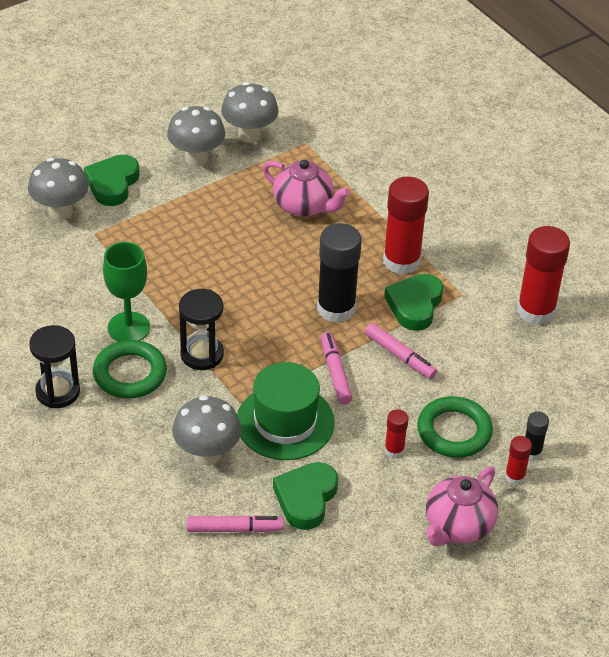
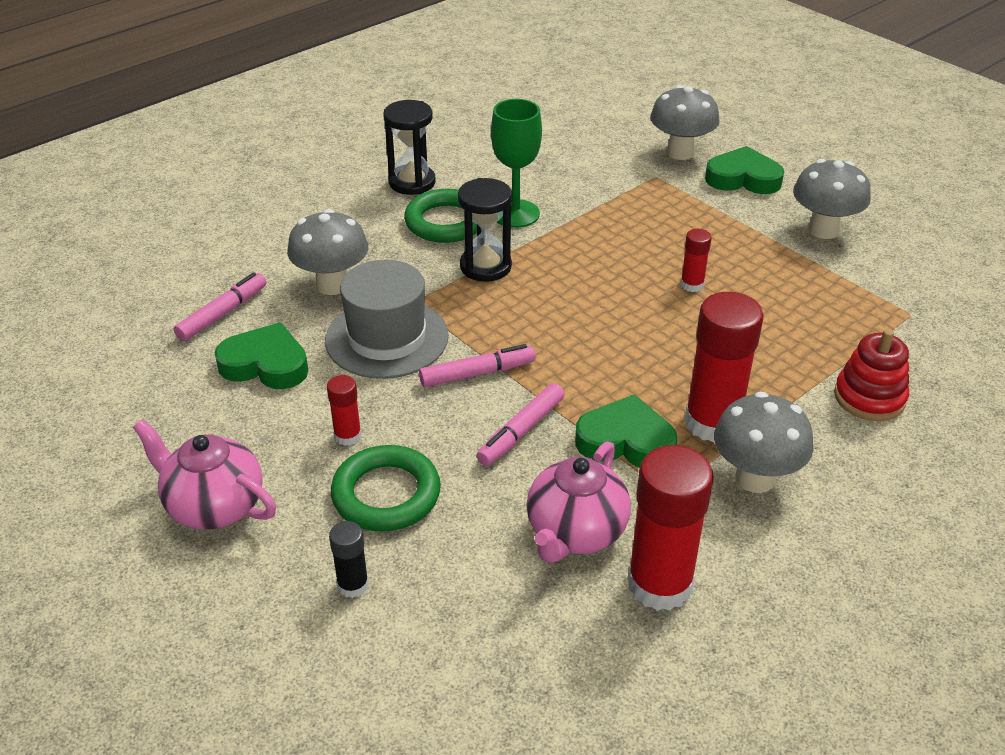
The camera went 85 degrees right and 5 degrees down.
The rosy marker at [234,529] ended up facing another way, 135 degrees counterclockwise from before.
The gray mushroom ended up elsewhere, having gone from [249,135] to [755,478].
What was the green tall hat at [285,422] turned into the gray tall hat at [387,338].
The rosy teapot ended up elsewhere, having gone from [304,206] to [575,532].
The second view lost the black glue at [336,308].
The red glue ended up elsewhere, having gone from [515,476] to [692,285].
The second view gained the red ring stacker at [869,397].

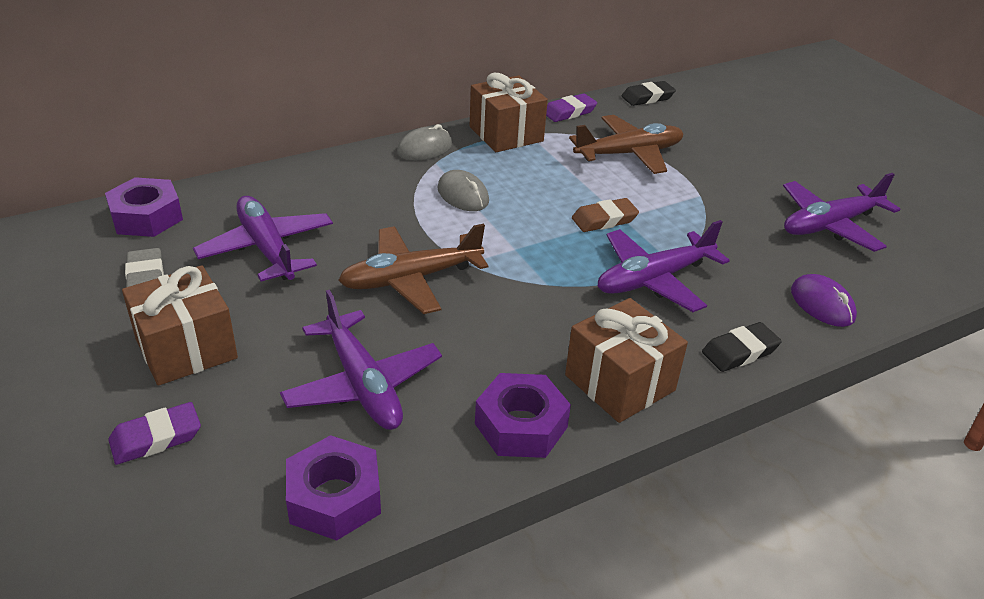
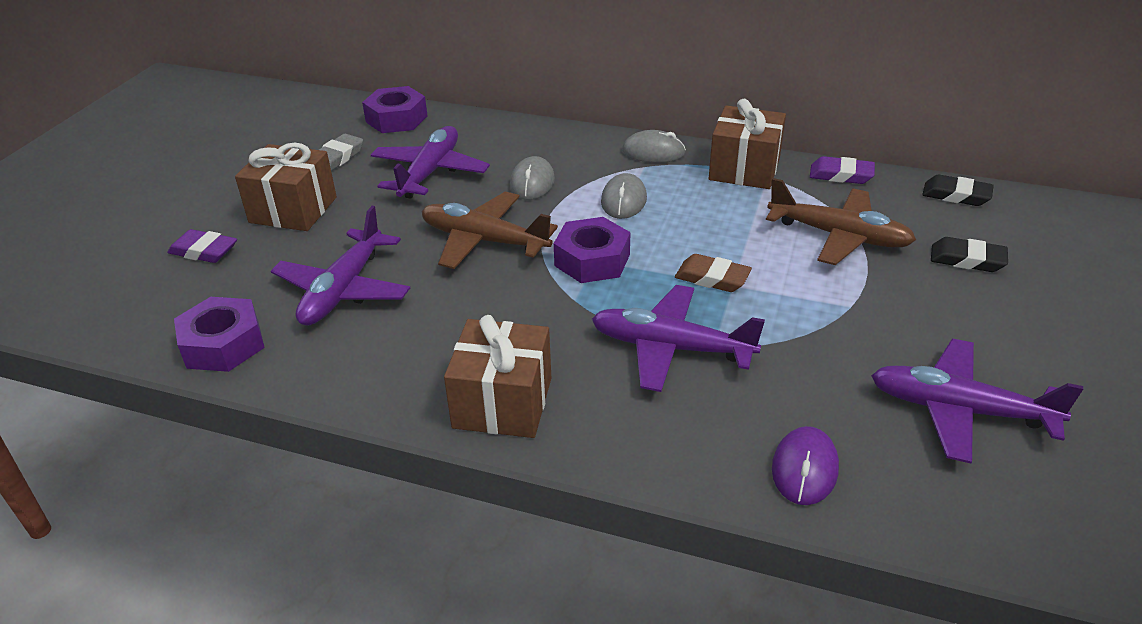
The camera went 50 degrees right and 0 degrees up.
The purple nut ended up elsewhere, having gone from [521,425] to [592,260].
The black gum eraser ended up elsewhere, having gone from [740,351] to [967,259].
The second view gained the gray PC mouse at [532,182].

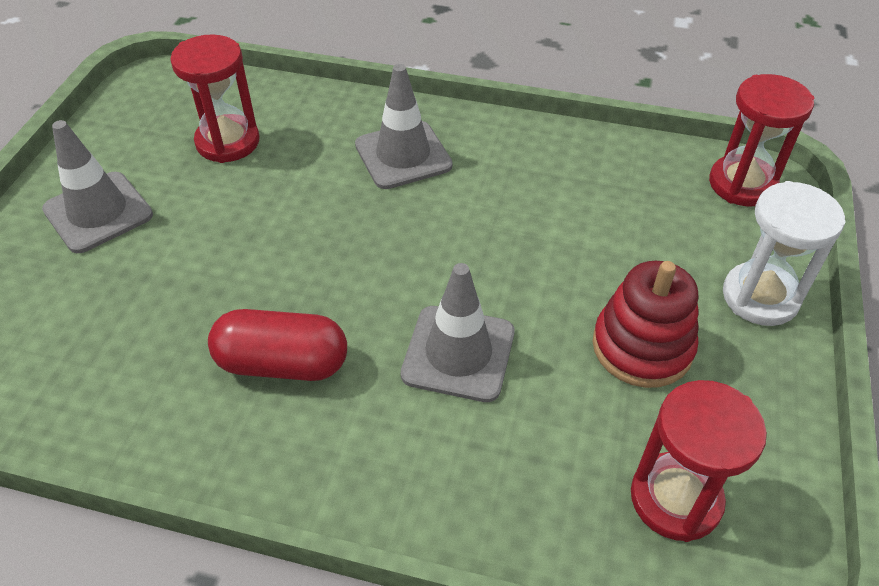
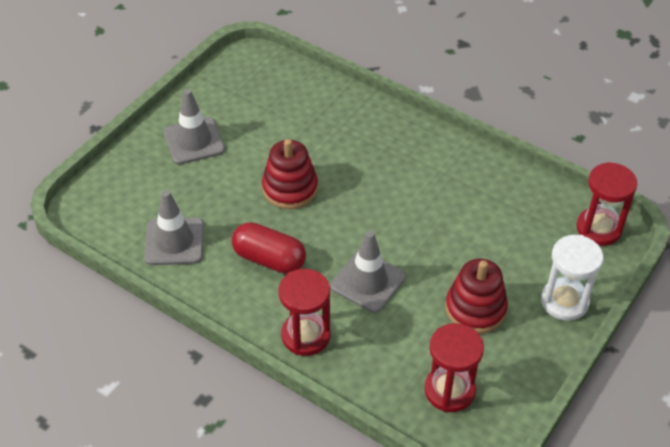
The camera went 20 degrees right and 0 degrees up.
The red sandglass ended up elsewhere, having gone from [228,142] to [306,335].
The gray road cone ended up elsewhere, having gone from [403,155] to [174,241].
The second view gained the red ring stacker at [290,188].

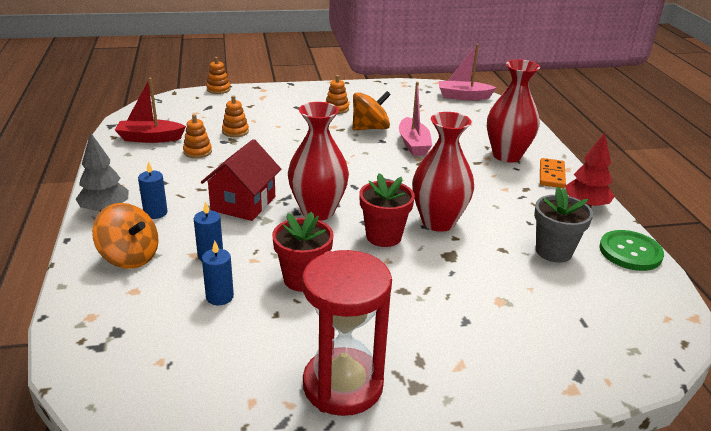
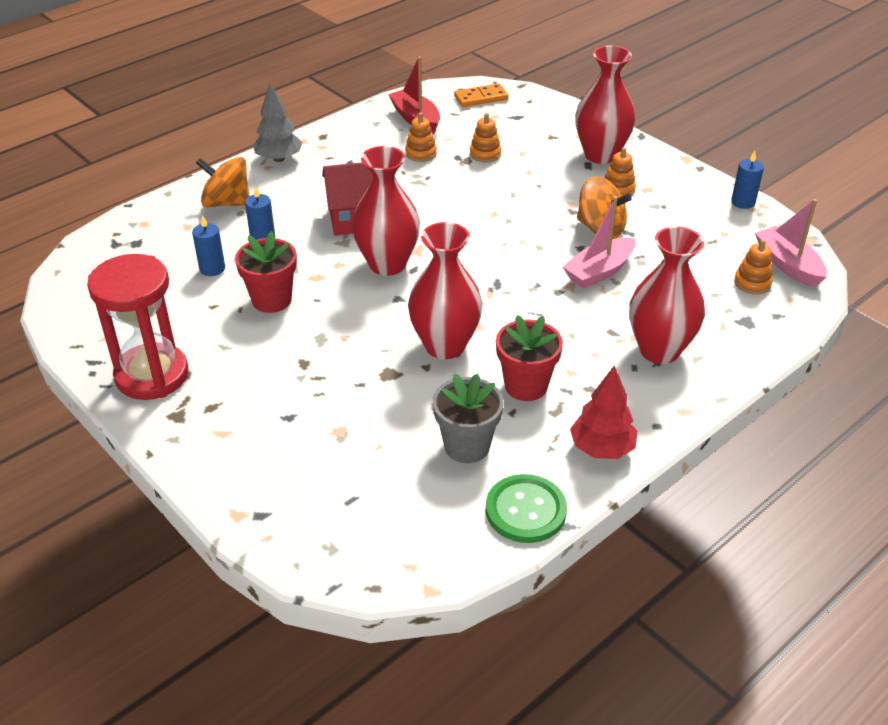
The camera went 60 degrees right and 10 degrees up.
The orange-coloured toy top at [130,257] ended up facing another way, 105 degrees clockwise from before.
The royal blue wax candle ended up elsewhere, having gone from [155,213] to [743,202].
The orange-coloured ring stacker ended up elsewhere, having gone from [218,89] to [752,283].
The red potted plant ended up elsewhere, having gone from [383,236] to [526,386].
The orange-coloured domino piece ended up elsewhere, having gone from [551,175] to [481,98].
The second view gained the red vase at [600,155].

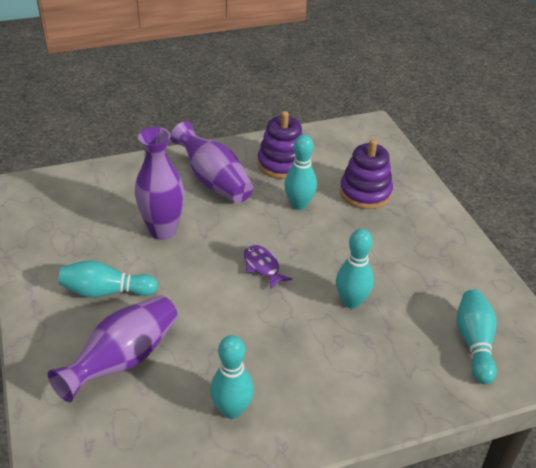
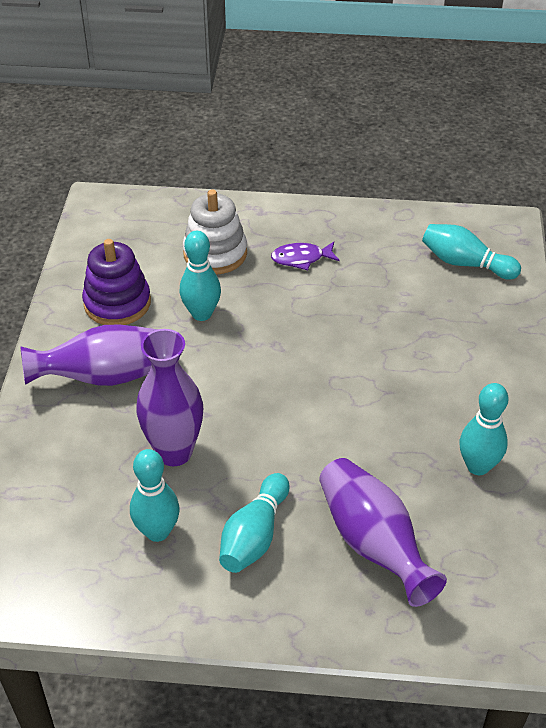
The camera went 65 degrees left and 5 degrees up.
The purple fish ended up elsewhere, having gone from [262,266] to [301,258].
The teal bowling pin ended up elsewhere, having gone from [351,302] to [157,531].
What was the purple ring stacker at [365,193] turned into the pure white ring stacker at [215,253].

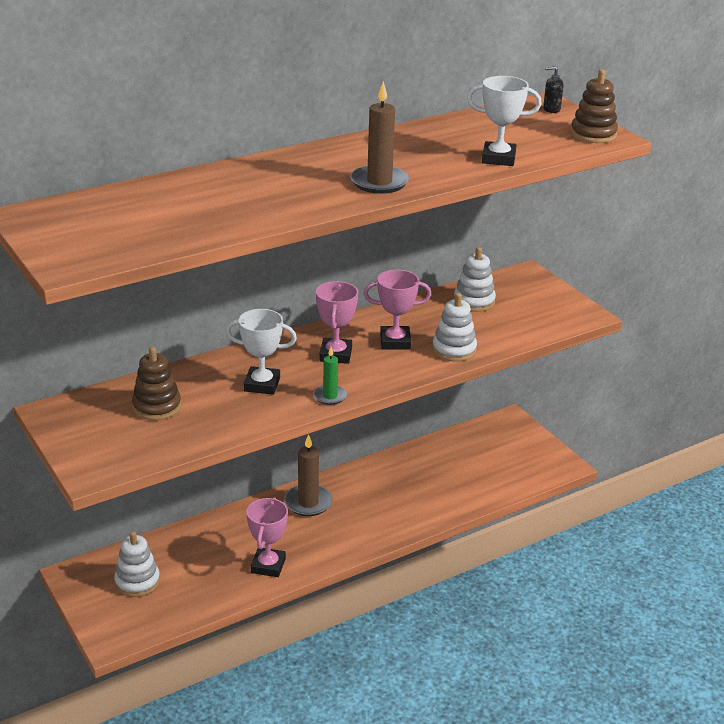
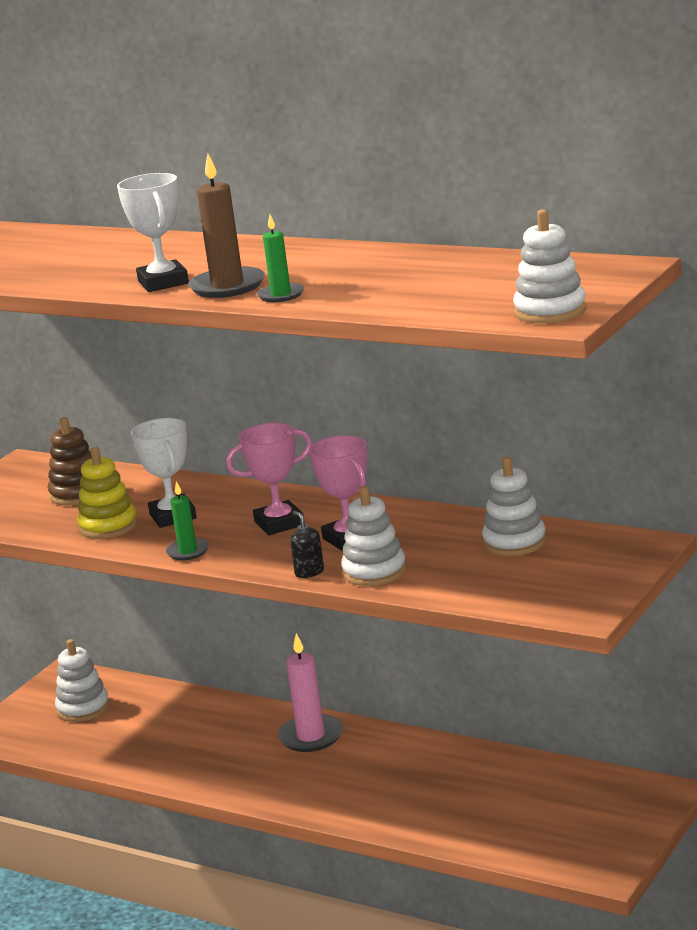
The camera went 65 degrees right and 10 degrees down.
The second view lost the rosy award cup at [268,565].
What was the russet wax candle at [308,503] turned into the rosy wax candle at [311,736].
The pure white award cup ended up elsewhere, having gone from [498,158] to [163,282].
The black pump bottle ended up elsewhere, having gone from [551,109] to [309,572].
What was the russet ring stacker at [593,134] turned into the pure white ring stacker at [550,311].
The second view gained the golden ring stacker at [108,526].
The second view gained the green wax candle at [281,295].

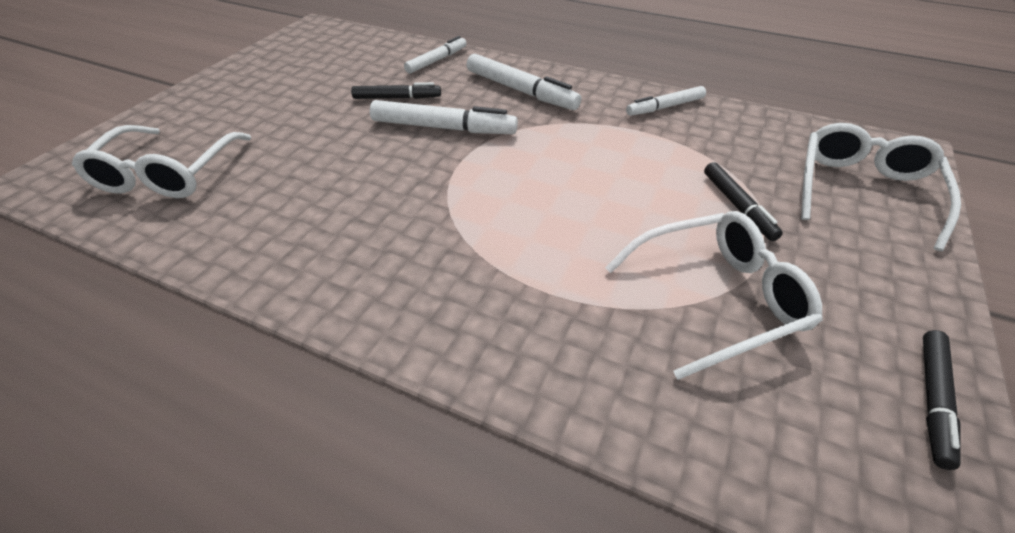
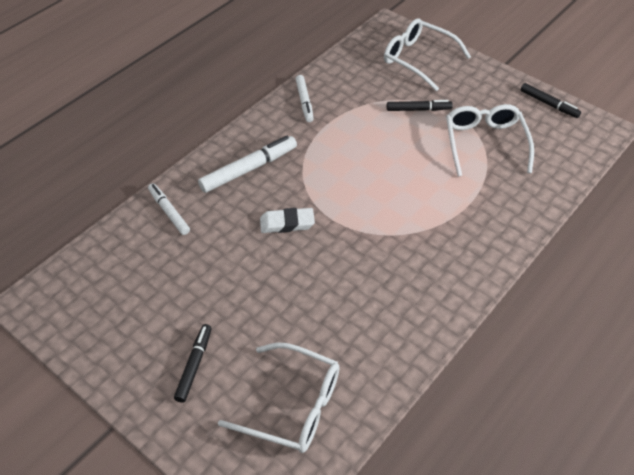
The camera went 75 degrees left and 5 degrees up.
The black marker ended up elsewhere, having gone from [397,98] to [194,365].
Where the pure white marker stood at [443,128], the pure white gum eraser came to stand at [287,223].

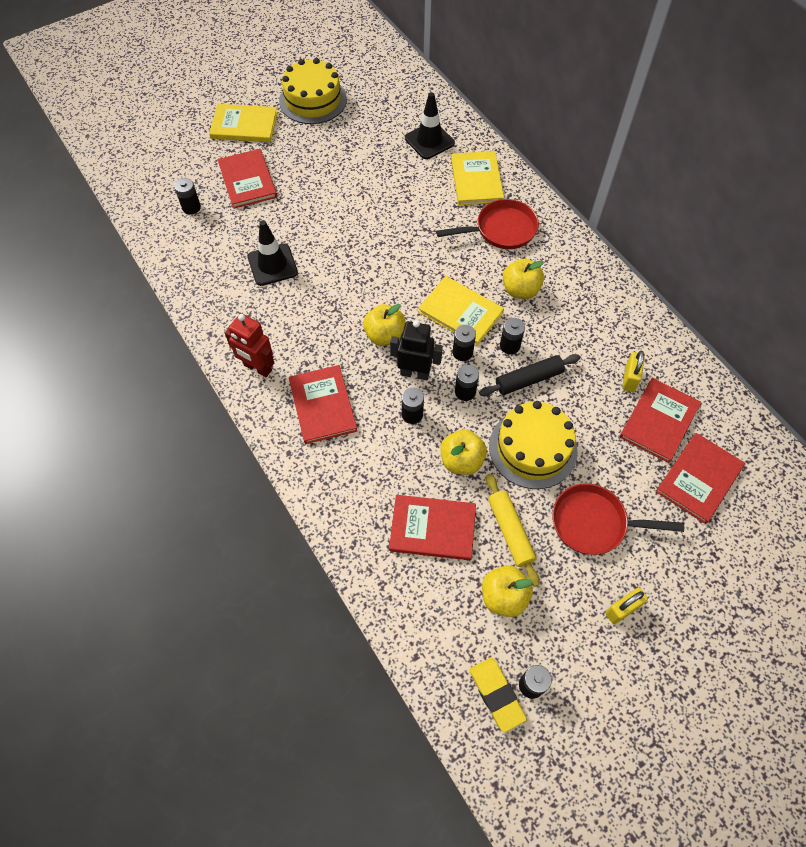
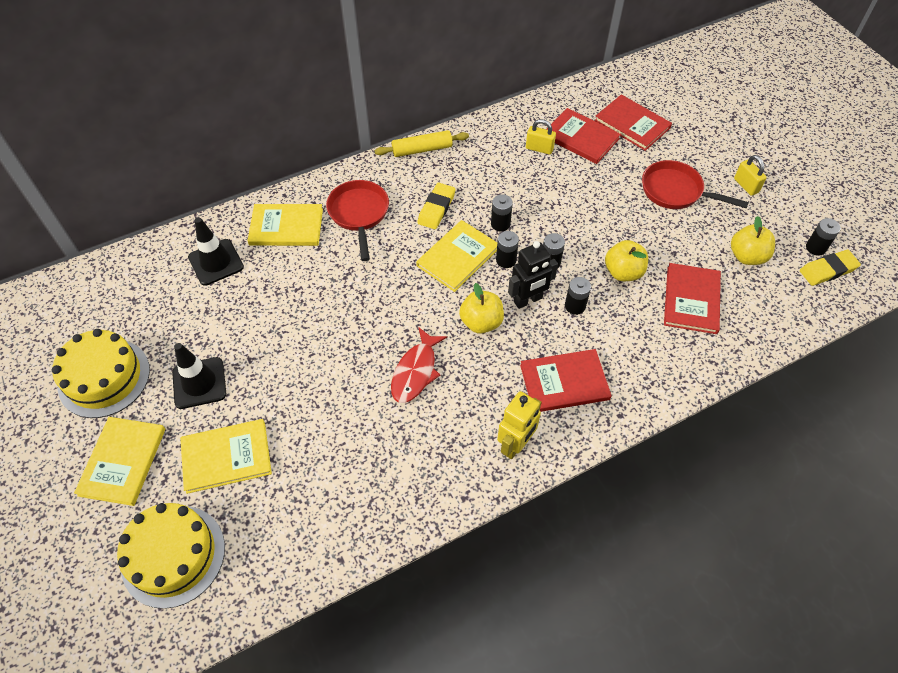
The camera went 85 degrees left and 5 degrees down.
The second view lost the black battery at [191,207].
What was the red hardcover at [247,180] turned into the golden hardcover at [226,457].
What was the red robot figure at [257,368] turned into the golden robot figure at [515,445].
The black road cone ended up elsewhere, having gone from [272,265] to [199,383].
The black robot figure at [415,373] ended up facing another way, 135 degrees counterclockwise from before.
The second view lost the black rolling pin at [528,380].
The golden rolling pin ended up elsewhere, having gone from [510,531] to [422,149].
The golden cake ended up elsewhere, having gone from [533,448] to [173,555].
Where the golden apple fruit stood at [520,290], the golden gum eraser came to stand at [436,208].
The red frying pan at [594,523] ended up facing another way, 105 degrees clockwise from before.
The second view gained the red fish at [416,371].

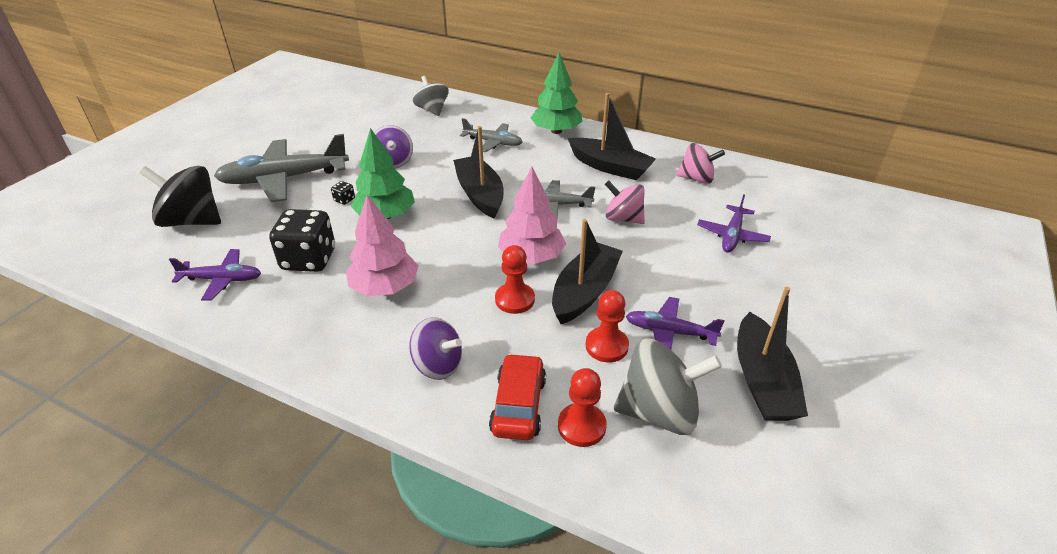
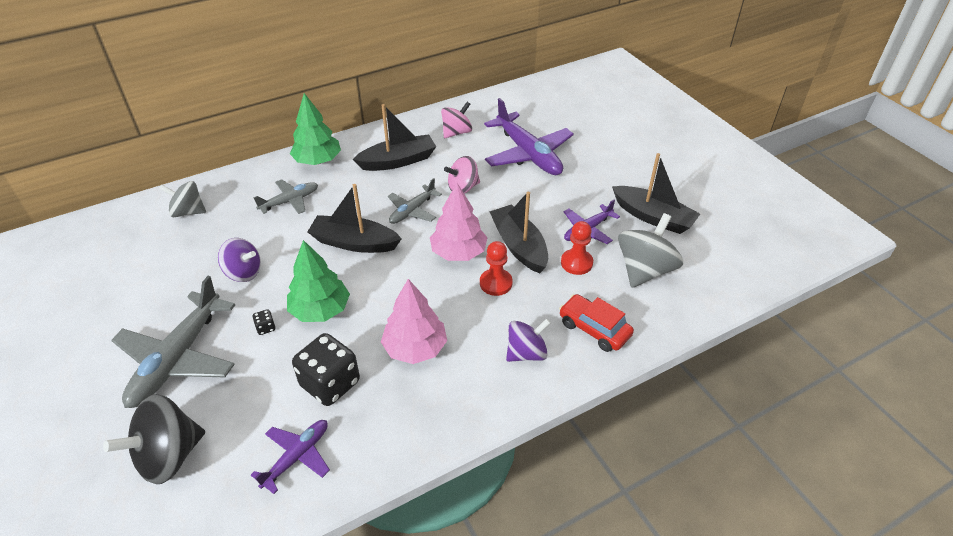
The camera went 55 degrees left and 5 degrees up.
The second view lost the red game pawn at [581,426].
The size of the purple plane at [732,235] changed by a factor of 1.82.

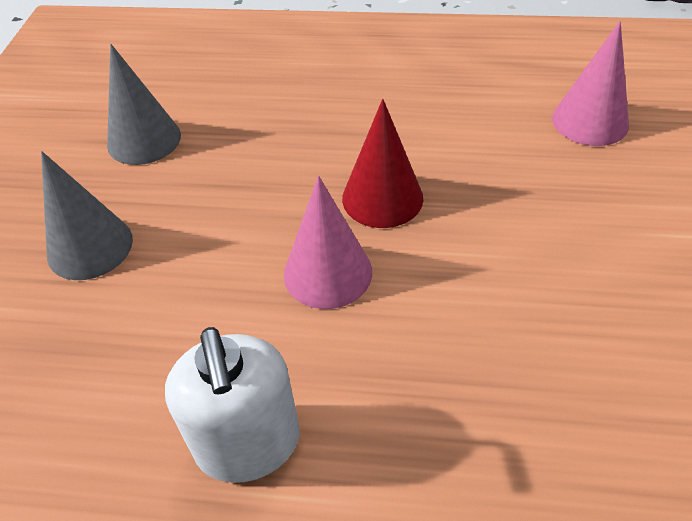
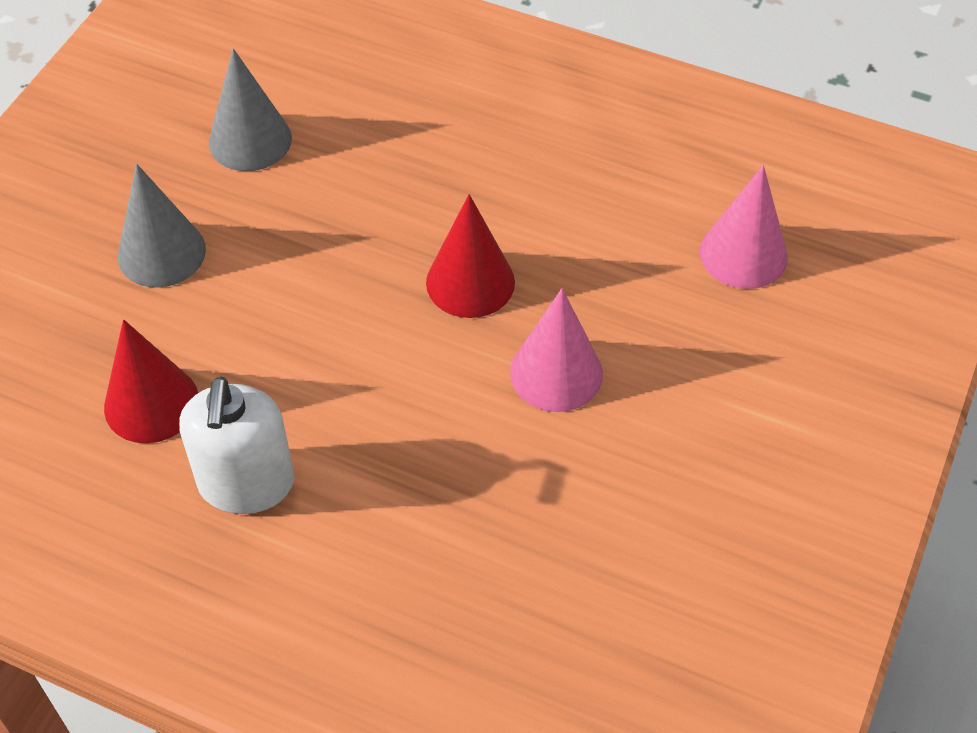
The camera went 15 degrees right and 5 degrees up.
The rosy solid cone ended up elsewhere, having gone from [328,273] to [556,373].
The second view gained the red solid cone at [151,403].

